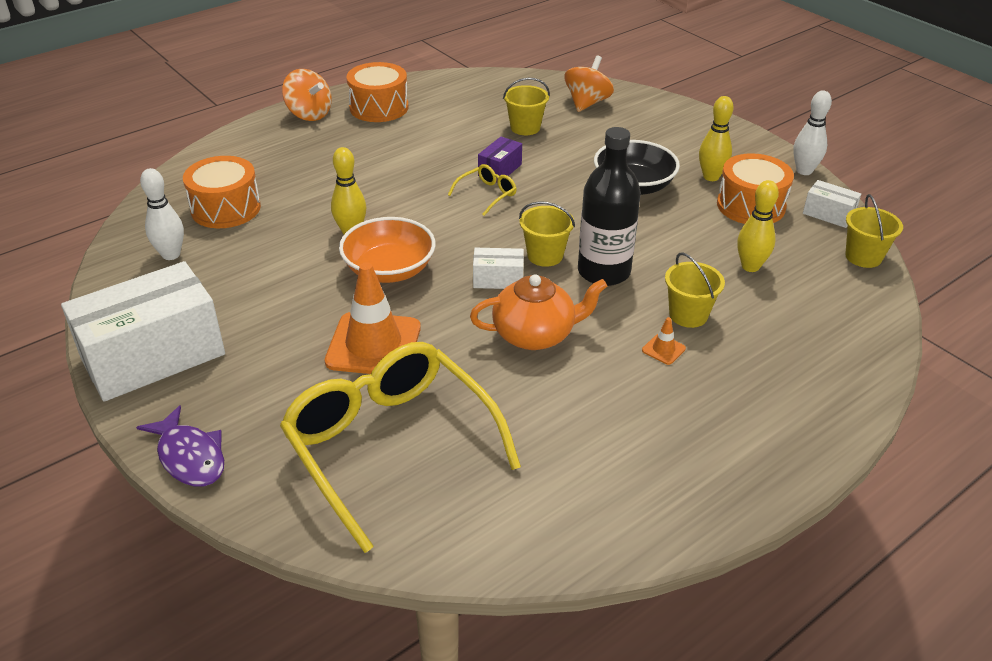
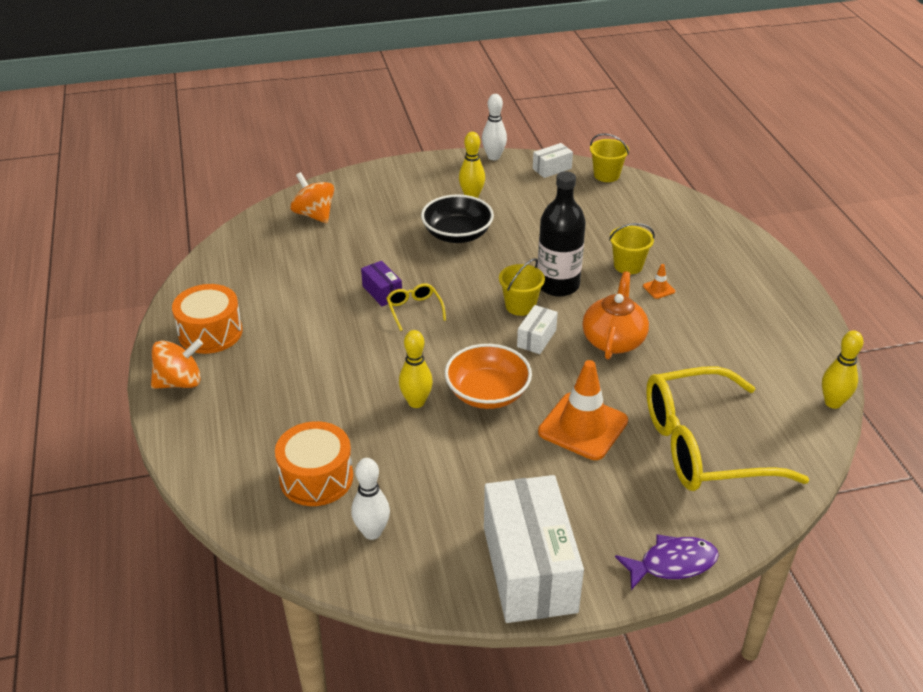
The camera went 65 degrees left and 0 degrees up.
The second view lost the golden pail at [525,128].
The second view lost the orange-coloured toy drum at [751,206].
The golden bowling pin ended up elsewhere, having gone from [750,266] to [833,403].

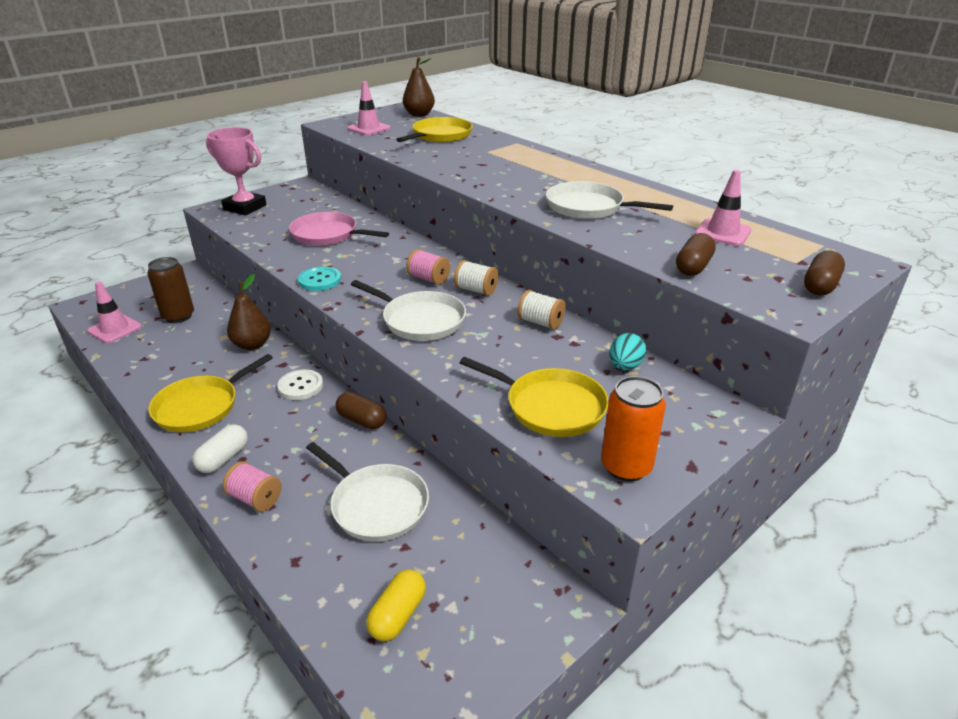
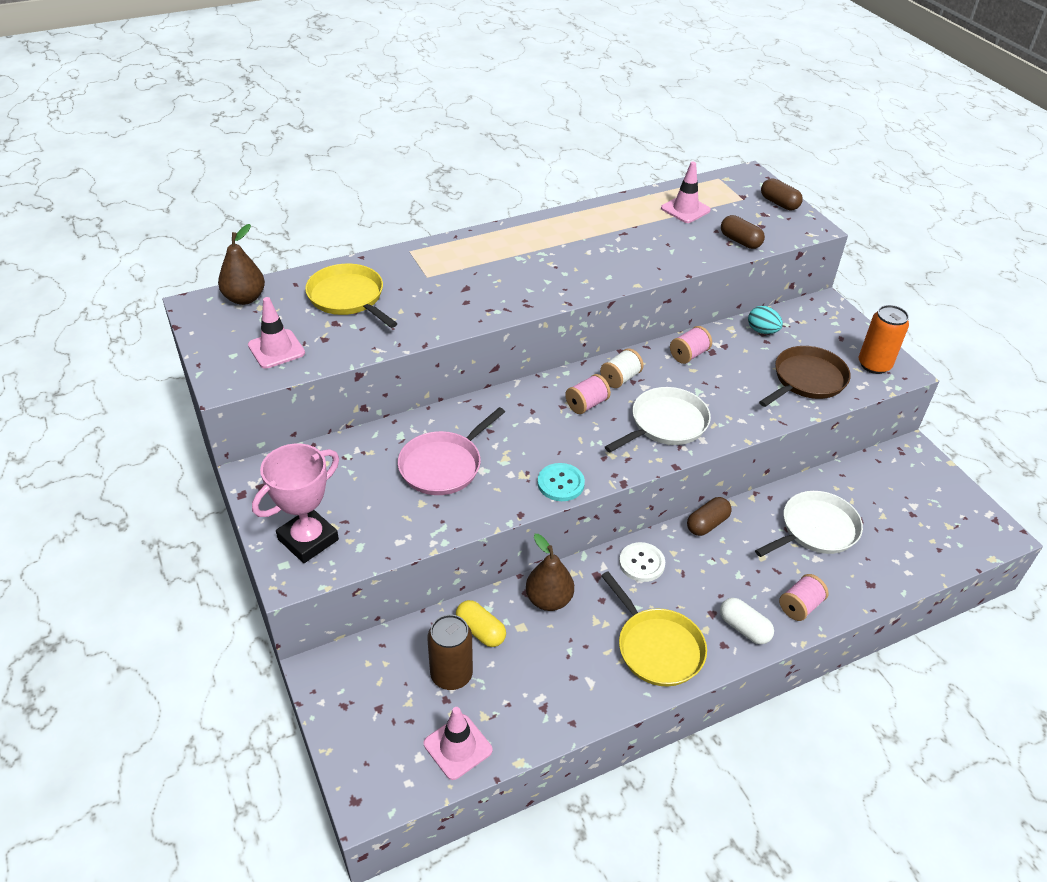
The camera went 75 degrees left and 10 degrees up.
The golden pill shape ended up elsewhere, having gone from [398,615] to [480,631].
What was the golden frying pan at [551,407] turned into the russet frying pan at [807,380].
What was the pure white reel of thread at [540,322] turned into the rosy reel of thread at [688,355].
The second view lost the pure white frying pan at [588,207].

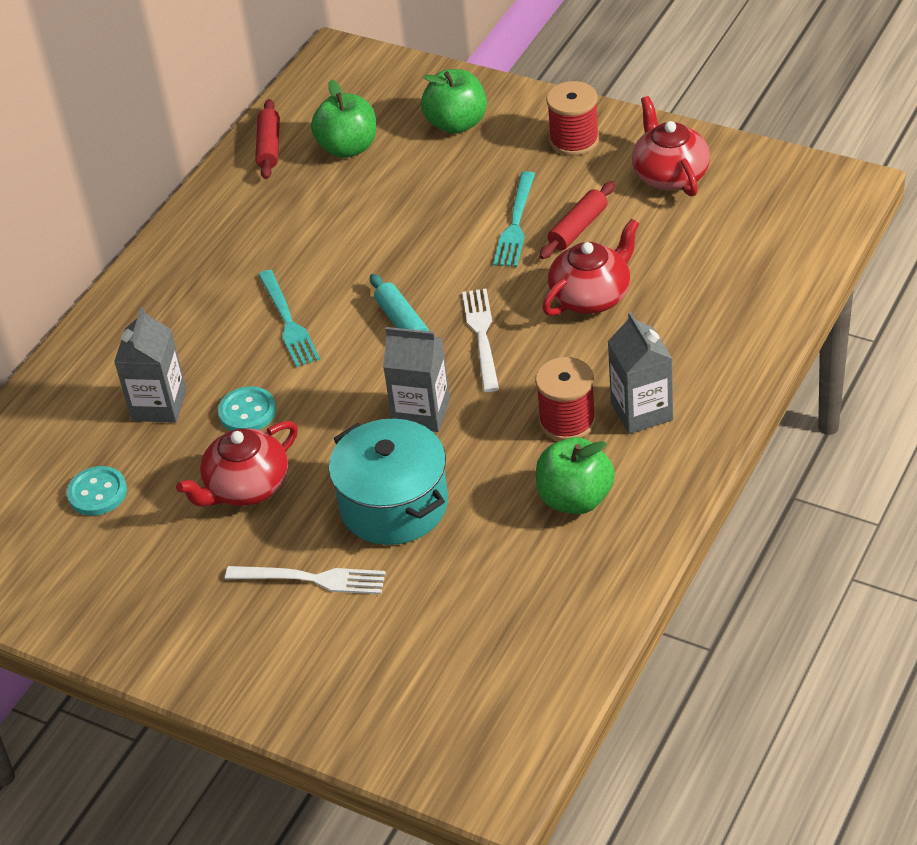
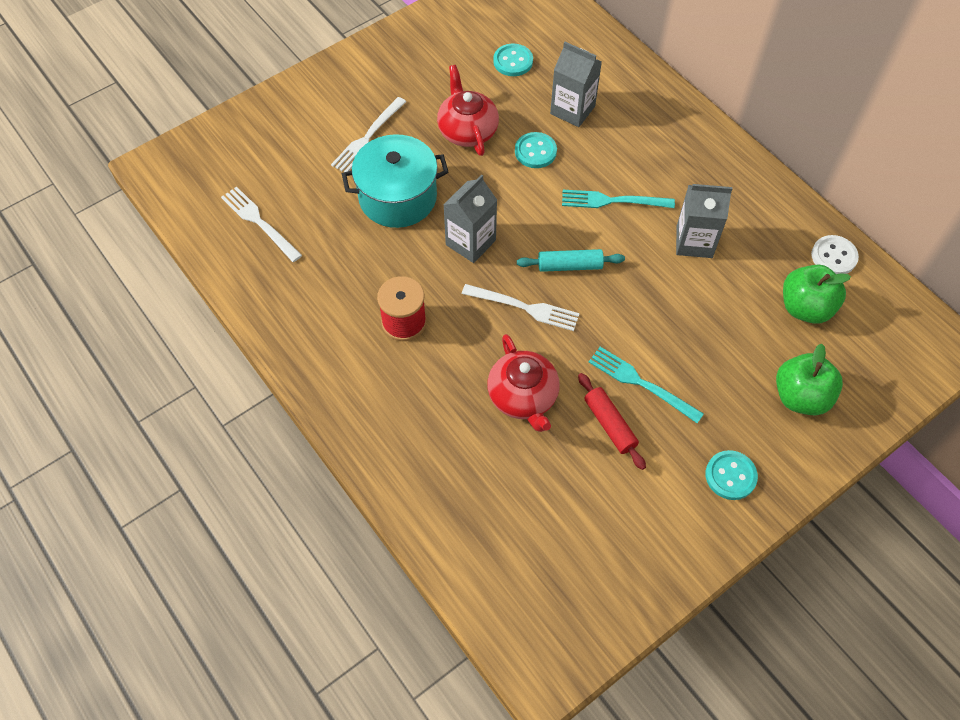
The camera went 110 degrees right and 15 degrees up.
Where the red rolling pin stood at [269,147], the pure white button came to stand at [833,256].
The second view lost the green apple fruit at [575,499].
Where the red reel of thread stood at [574,140], the teal button came to stand at [730,476].
The gray carton ended up elsewhere, having gone from [641,411] to [694,242].
The second view lost the red teapot at [670,175].
The second view gained the pure white dinner fork at [258,222].

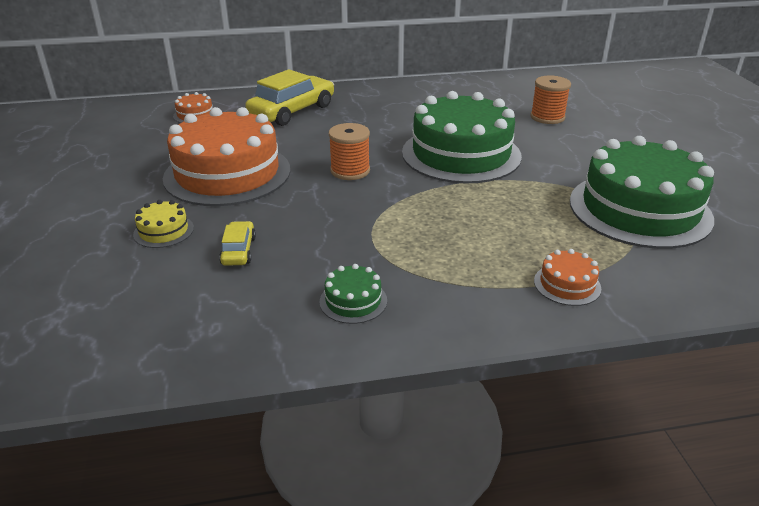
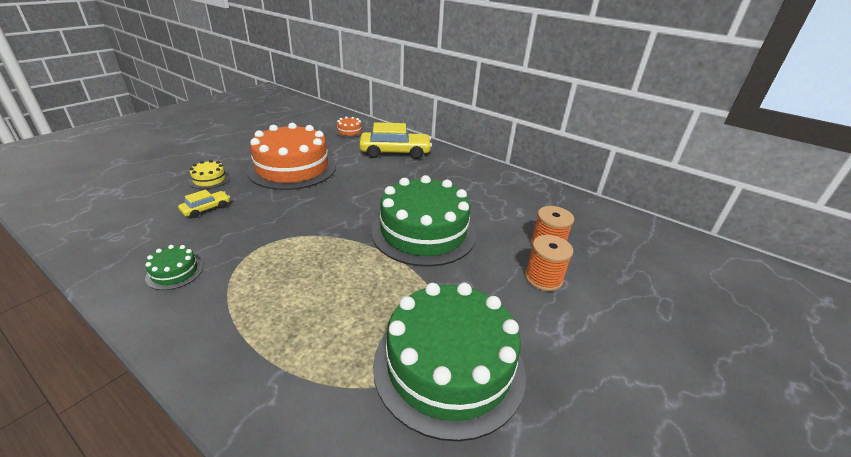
The camera went 45 degrees right and 0 degrees up.
The orange-coloured reel of thread ended up elsewhere, having gone from [350,171] to [543,278].
The second view lost the orange-coloured cake at [567,284].

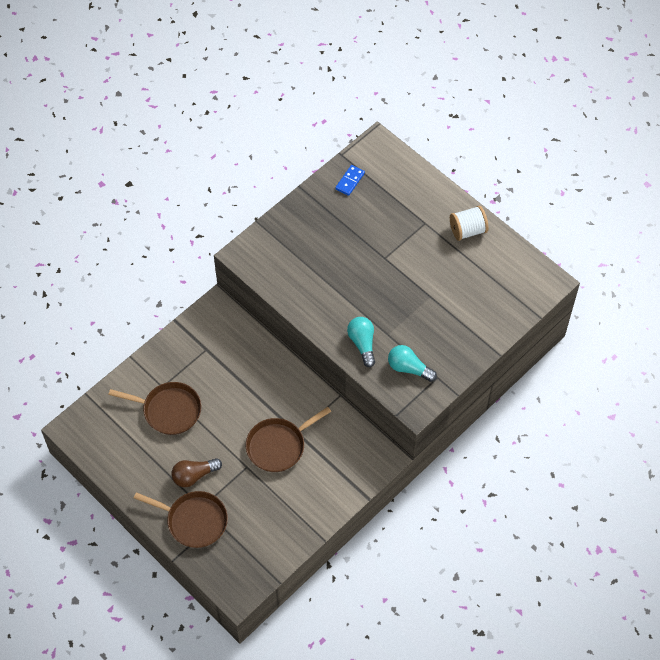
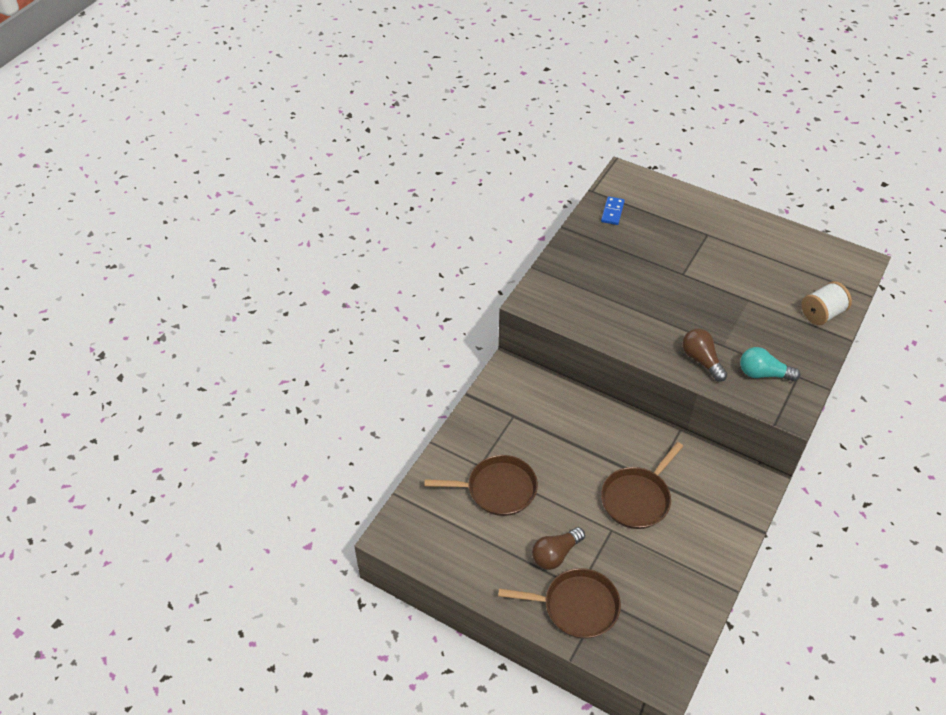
The camera went 15 degrees left and 10 degrees down.
What was the teal lightbulb at [362,343] turned into the russet lightbulb at [701,360].
The pure white reel of thread ended up elsewhere, having gone from [467,230] to [822,314].

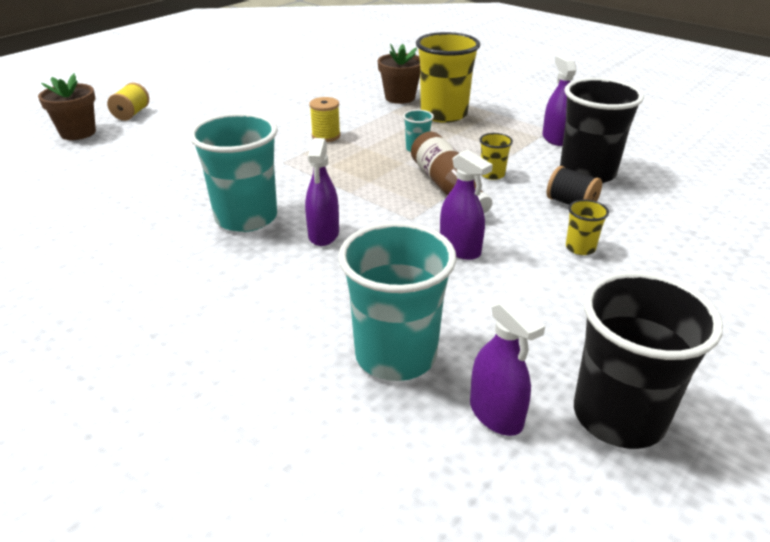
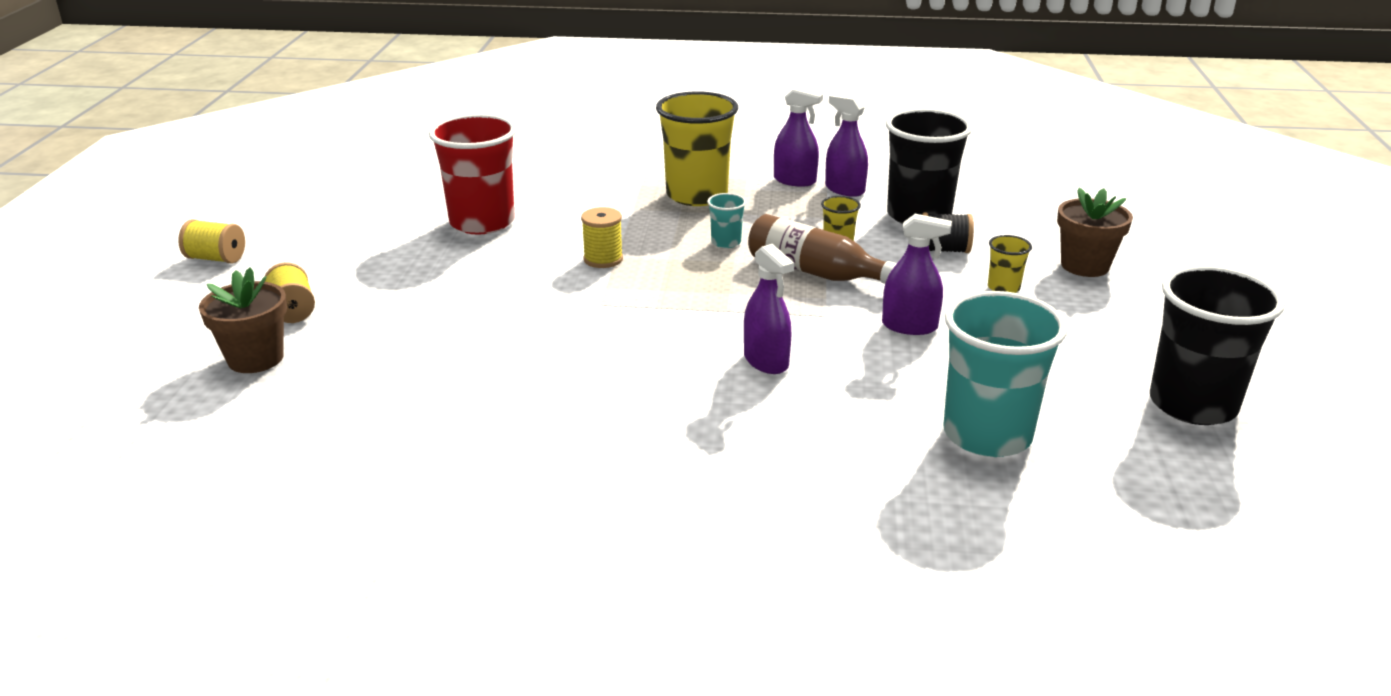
The camera went 35 degrees left and 5 degrees down.
The second view lost the teal beaker at [246,218].
The russet potted plant ended up elsewhere, having gone from [400,97] to [1084,266].
The purple sprayer ended up elsewhere, having gone from [496,414] to [795,180].
The second view gained the golden reel of thread at [216,258].
The second view gained the red beaker at [482,222].

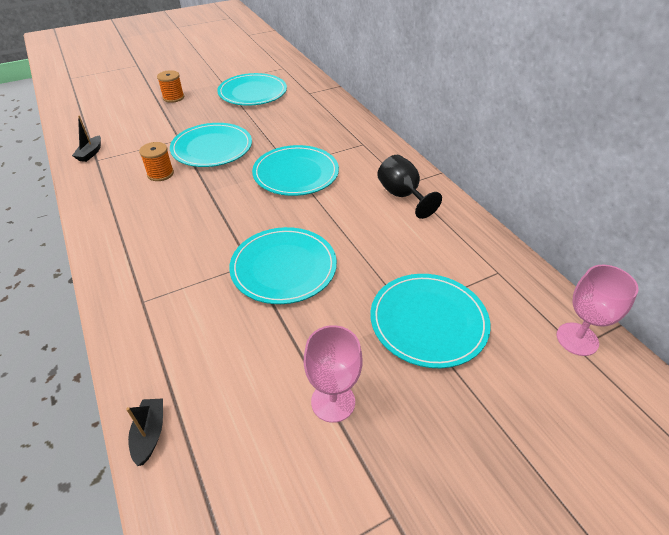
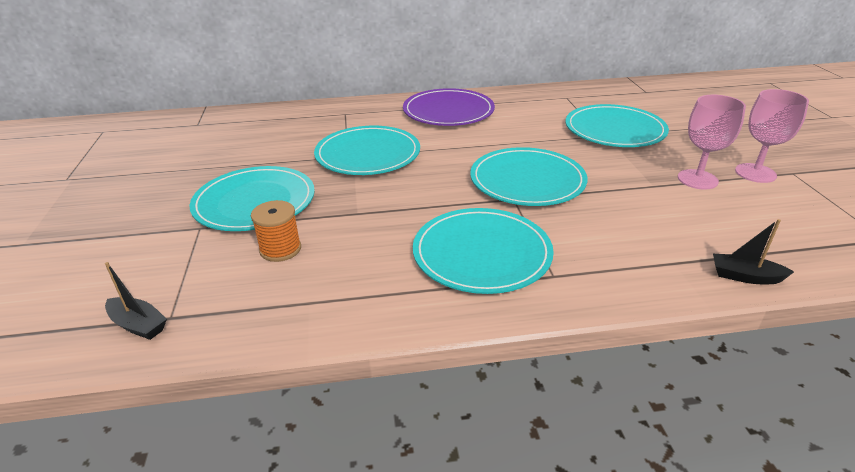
The camera went 70 degrees left and 10 degrees down.
The second view lost the orange-coloured reel of thread at [173,97].
The teal dinner plate ended up elsewhere, having gone from [252,92] to [482,253].
Where the black chalice stood at [402,195], the purple dinner plate came to stand at [448,111].
The rosy chalice ended up elsewhere, having gone from [577,339] to [755,173].

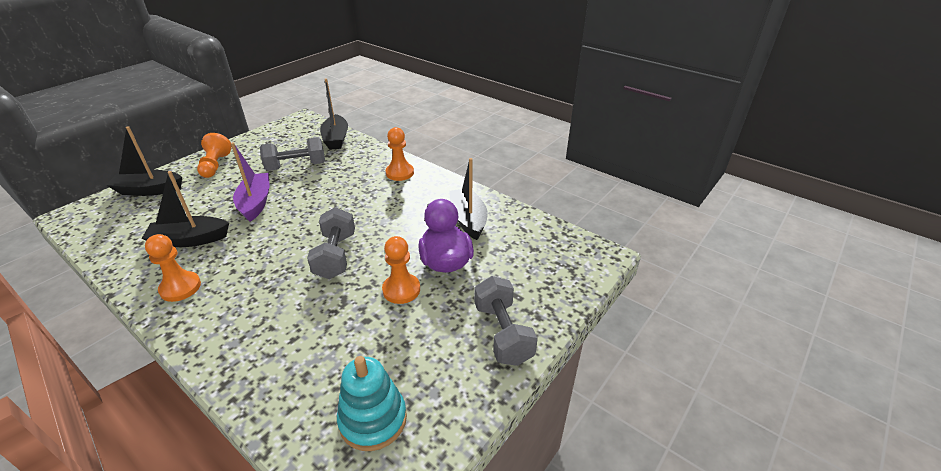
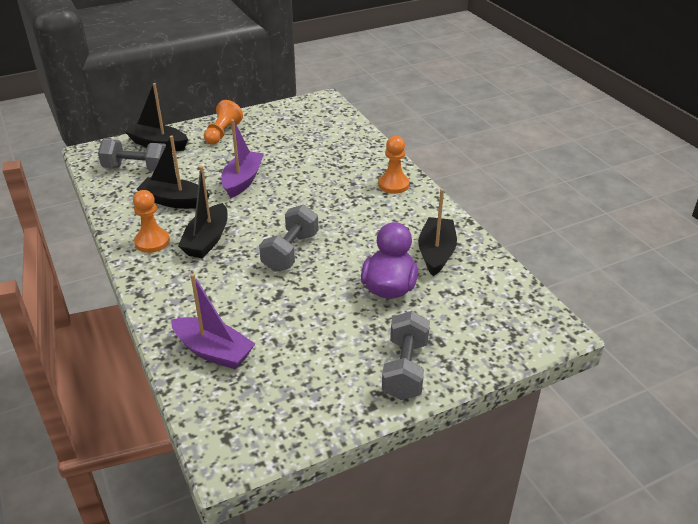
The camera went 25 degrees right and 0 degrees up.
The gray free weight ended up elsewhere, having gone from [296,166] to [136,169].
The black boat ended up elsewhere, having gone from [336,139] to [207,240].
The second view lost the teal ring stacker at [373,419].
The second view lost the orange-coloured game pawn at [401,290].
The second view gained the purple boat at [213,351].

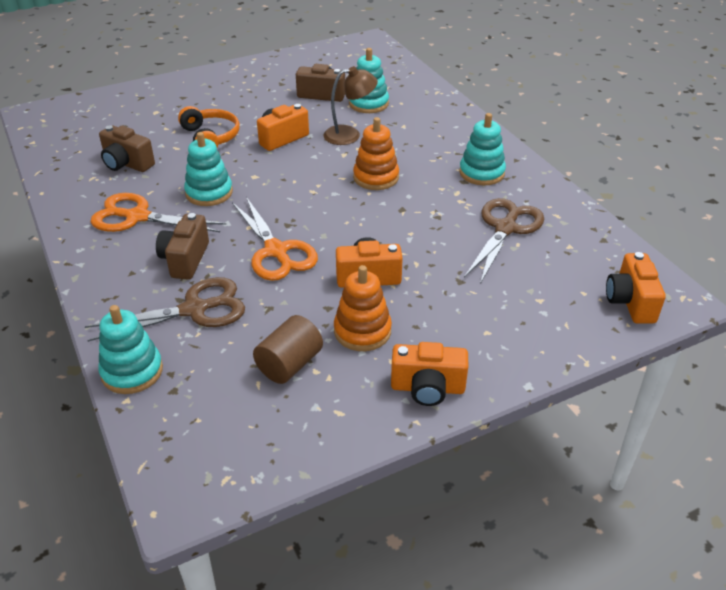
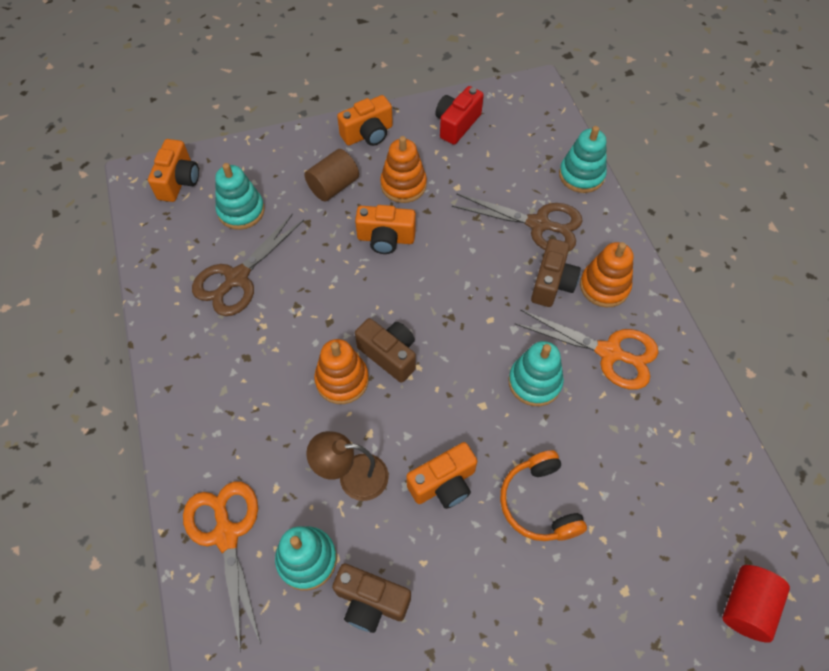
The camera went 170 degrees left and 20 degrees up.
The russet scissors at [194,309] ended up facing another way, 150 degrees counterclockwise from before.
The russet camera ended up elsewhere, having gone from [127,164] to [389,355].
The orange-coloured scissors ended up elsewhere, having gone from [276,251] to [226,535].
The russet solid cylinder ended up elsewhere, having gone from [289,364] to [333,186].
The orange-coloured camera at [427,388] ended up facing another way, 135 degrees clockwise from before.
The teal ring stacker ended up elsewhere, having gone from [481,173] to [241,211].
The second view gained the red camera at [457,124].
The second view gained the orange-coloured ring stacker at [604,286].
The second view gained the red solid cylinder at [746,606].

